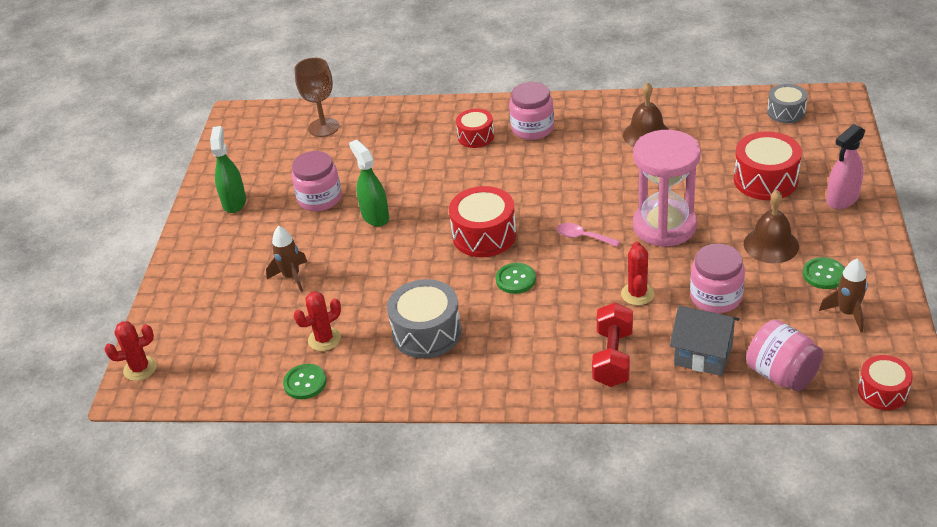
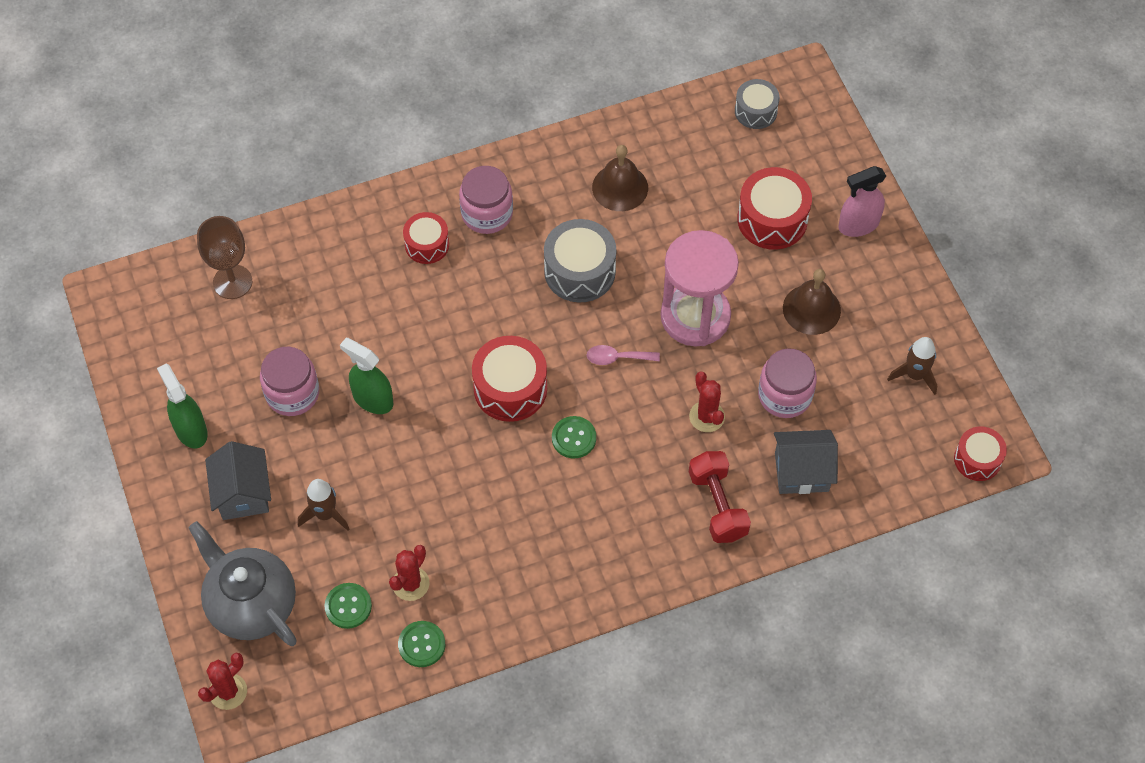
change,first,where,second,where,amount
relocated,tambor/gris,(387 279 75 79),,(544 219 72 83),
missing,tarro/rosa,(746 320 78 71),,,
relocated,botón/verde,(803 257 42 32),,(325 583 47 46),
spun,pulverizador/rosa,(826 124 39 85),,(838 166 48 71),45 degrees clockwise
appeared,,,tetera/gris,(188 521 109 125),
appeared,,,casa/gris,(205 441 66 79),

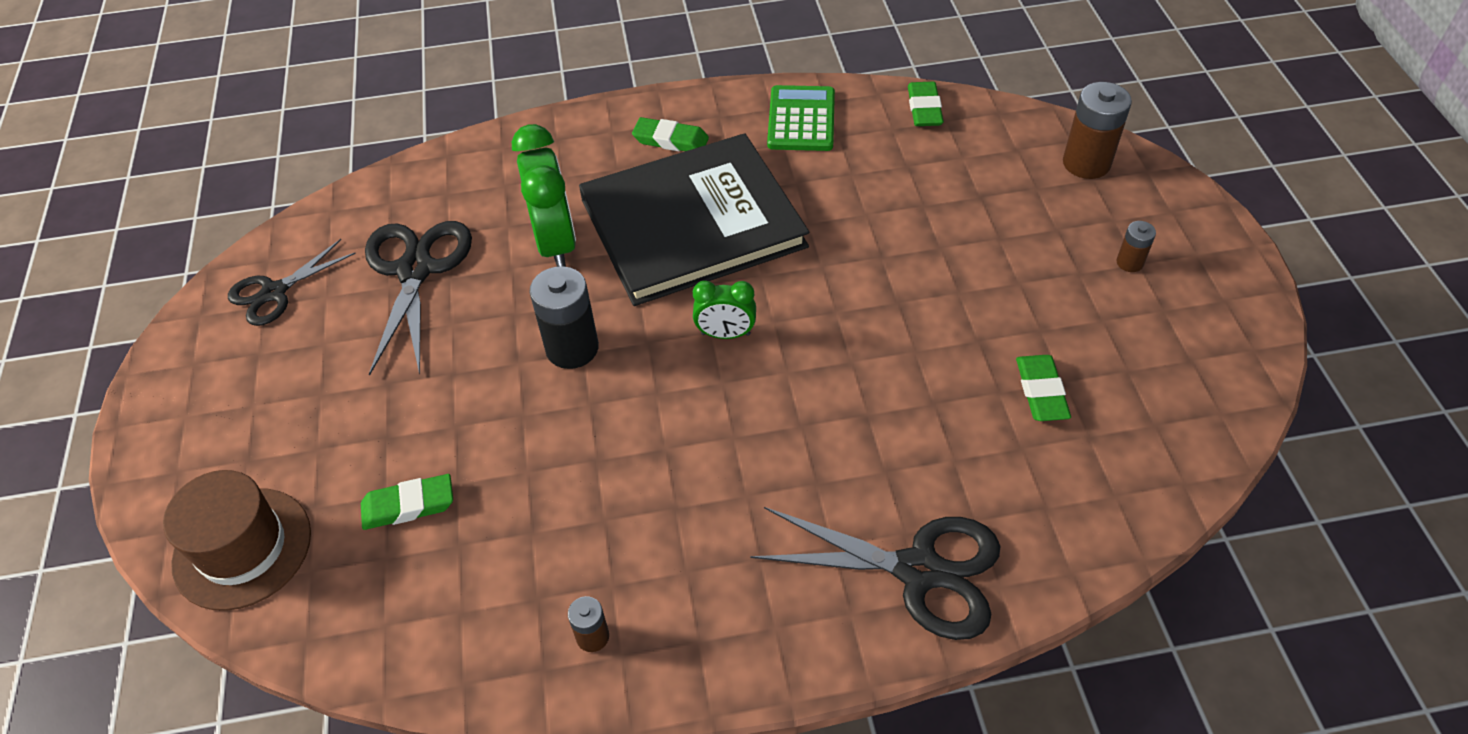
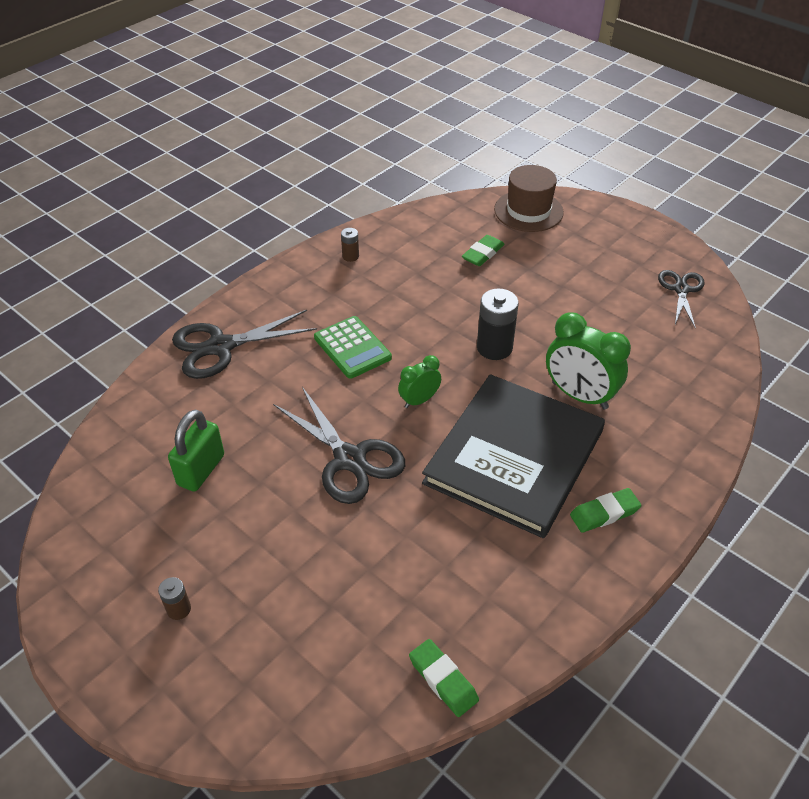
change,first,where,second,where,amount
relocated,tijeras/negro,(365 221 107 155),,(273 387 132 117),
relocated,calculadora/verde,(767 85 68 66),,(314 316 78 63),
exchanged,goma de borrar/verde,(1016 355 55 66),candado/verde,(168 409 56 83),
missing,pila/marrón,(1063 82 69 97),,,

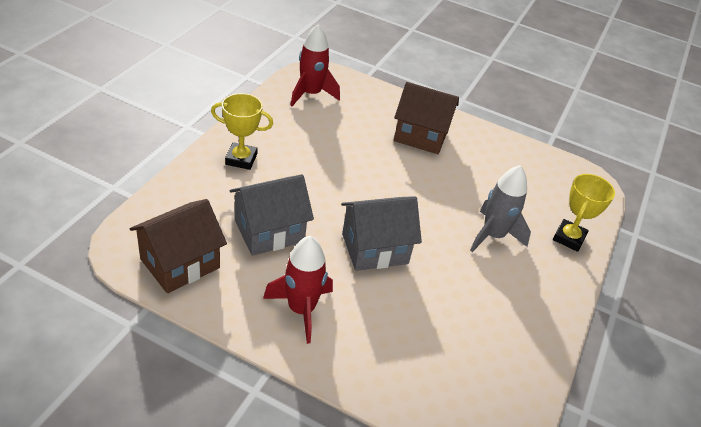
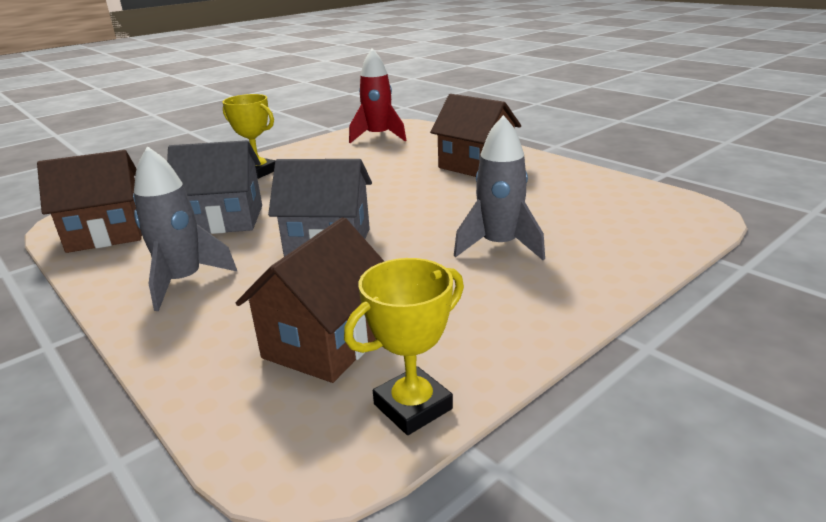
change,first,where,second,where,amount
colour,cohete/rojo,(263 236 70 108),cohete/gris,(134 146 104 165),
relocated,trofeo/amarillo,(553 174 62 78),,(344 258 120 177),
appeared,,,casa/marrón,(236 217 149 166),

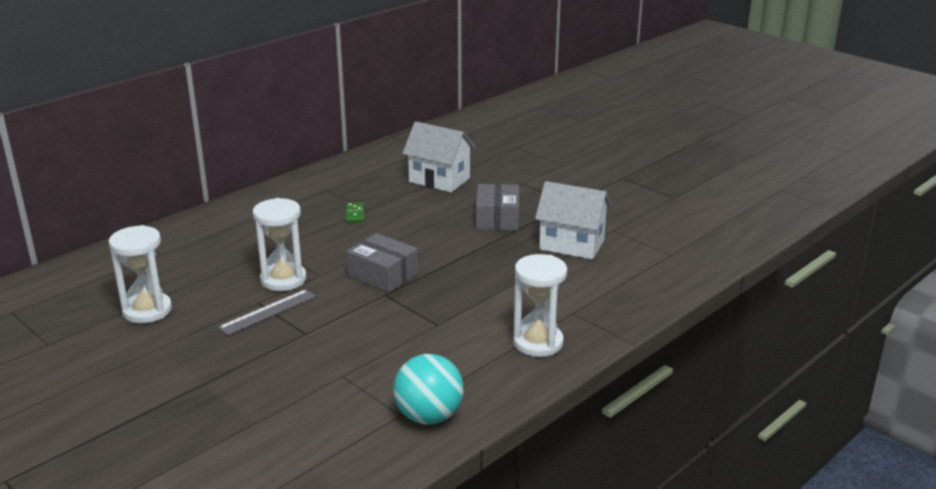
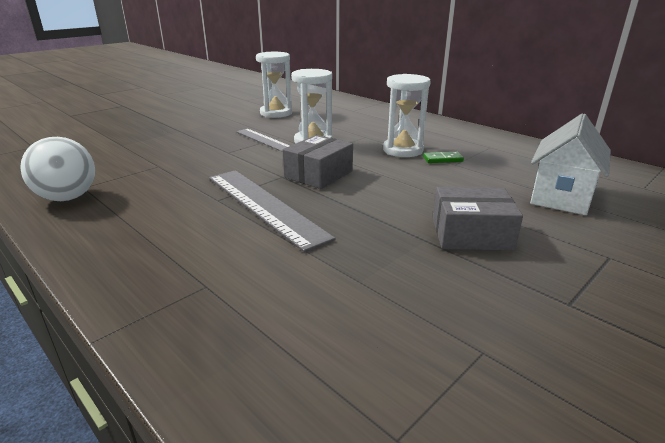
change,first,where,second,where,amount
colour,pelota/turquesa,(393 354 71 70),pelota/blanco,(20 137 75 64),
relocated,reloj de arena/blanco,(513 254 54 103),,(383 74 48 83),
missing,casa/blanco,(535 181 77 79),,,
appeared,,,regla/gris,(209 170 127 82),

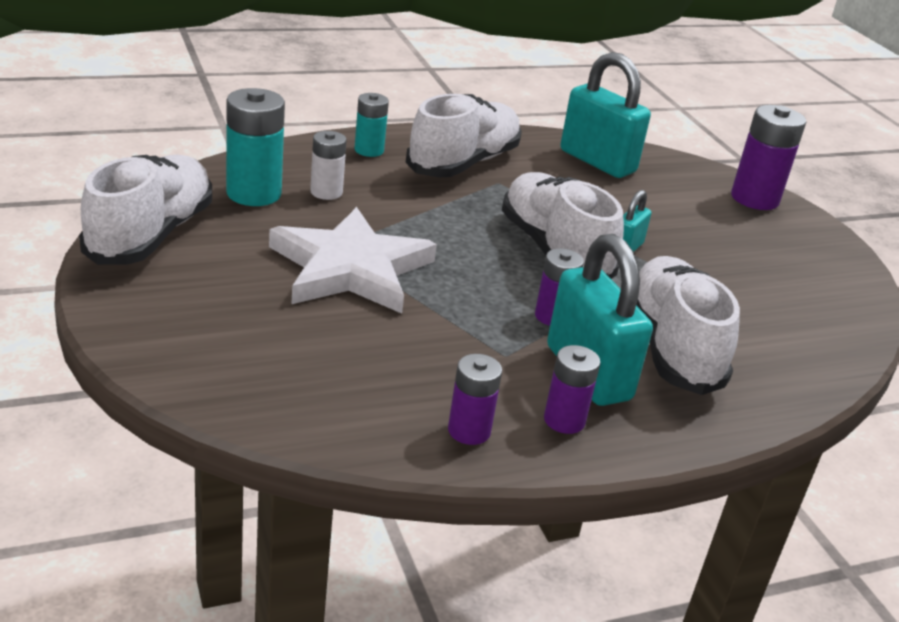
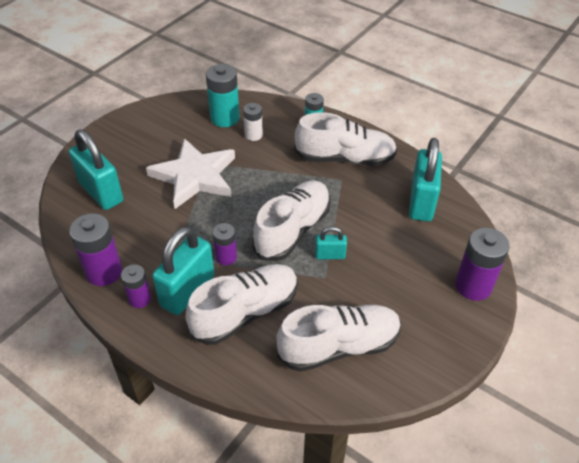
change,first,where,second,where,amount
relocated,zapato/blanco,(79 154 133 111),,(276 305 125 67),
size,pila/morado,(448 354 54 91),,(69 213 53 73),x1.66
appeared,,,candado/turquesa,(69 129 54 81),

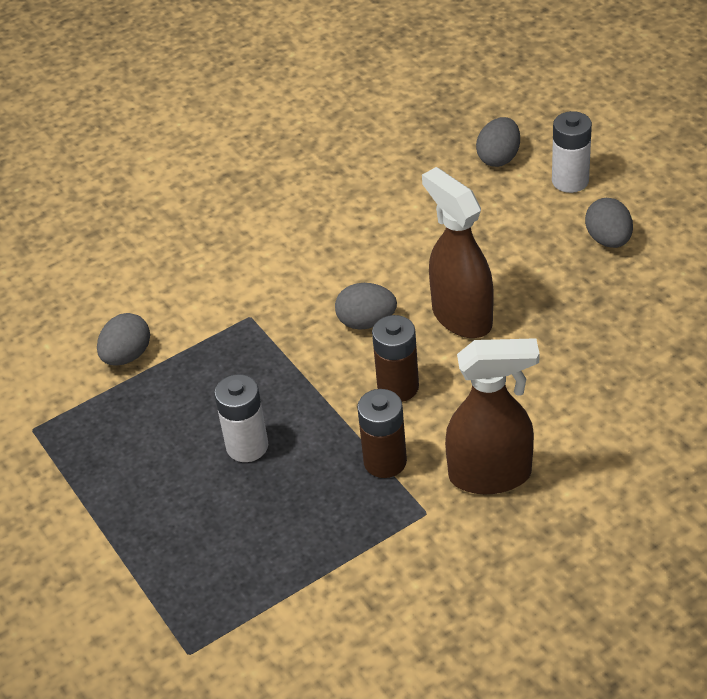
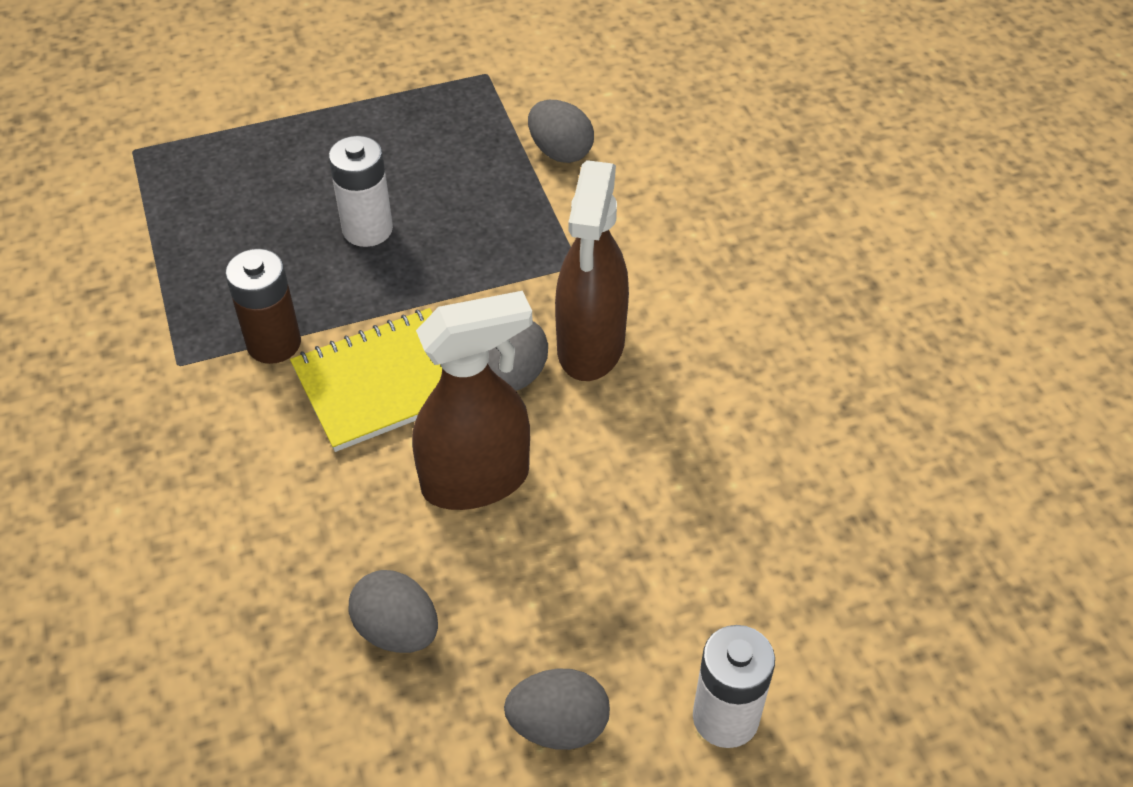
change,first,where,second,where,amount
exchanged,pila/marrón,(372 315 47 87),cuaderno/amarillo,(290 308 152 144),
relocated,pulverizador/marrón,(445 338 94 156),,(555 160 74 221),
relocated,huevo/gris,(476 117 44 50),,(349 570 89 83),

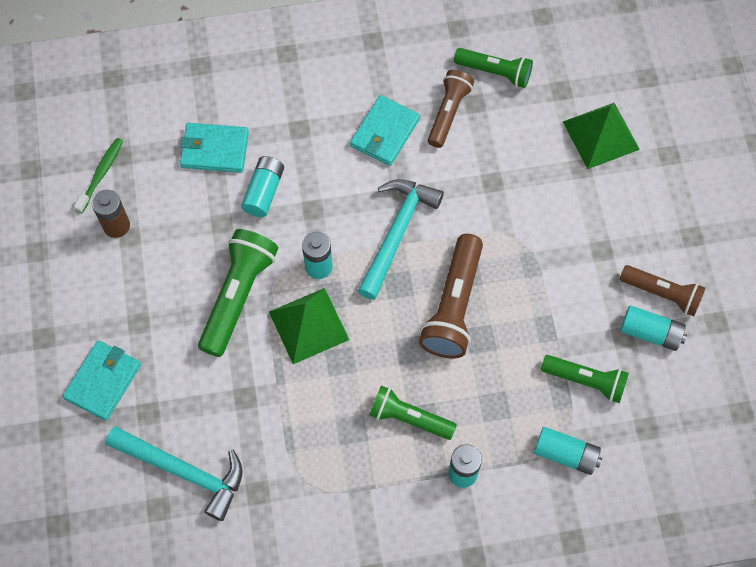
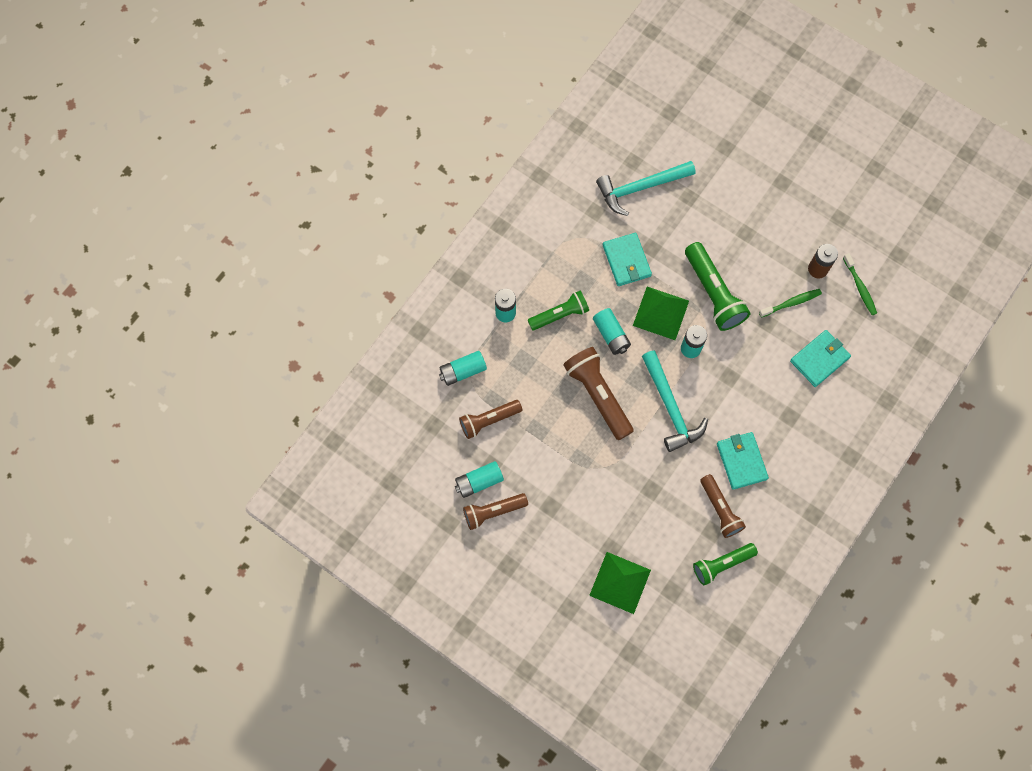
change,first,where,second,where,amount
relocated,cartera/turquesa,(62 340 79 81),,(603 233 49 53),
relocated,pila/turquesa,(241 156 43 61),,(593 308 38 47),
colour,lámpara de mano/verde,(541 355 88 48),lámpara de mano/marrón,(459 400 63 39),
appeared,,,cepillo de dientes/verde,(759 289 63 29),

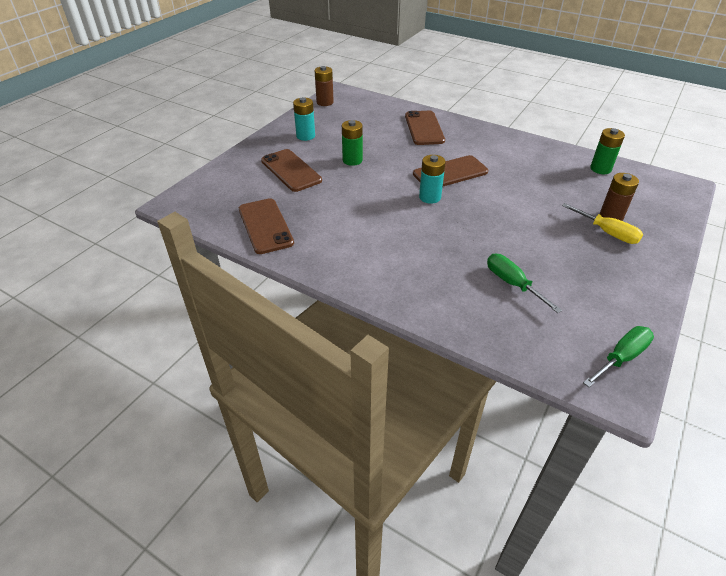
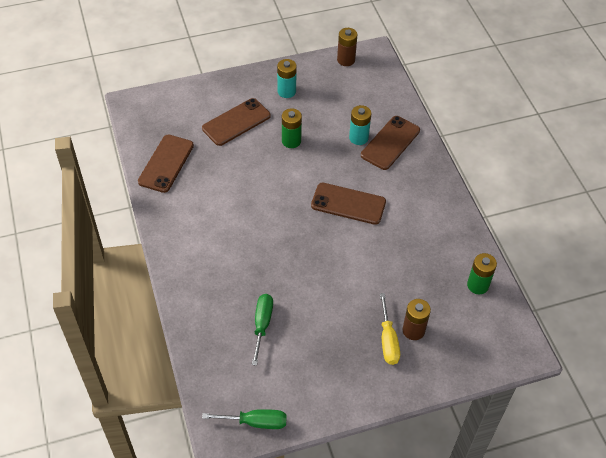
change,first,where,second,where,amount
spun,móvil/marrón,(261 149 61 43),,(202 98 69 48),45 degrees clockwise
relocated,pila/turquesa,(419 155 27 49),,(349 105 22 40),

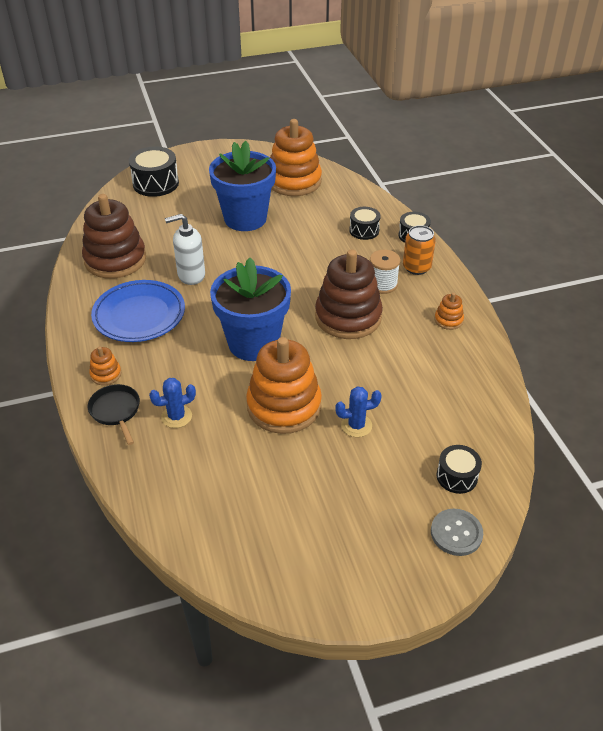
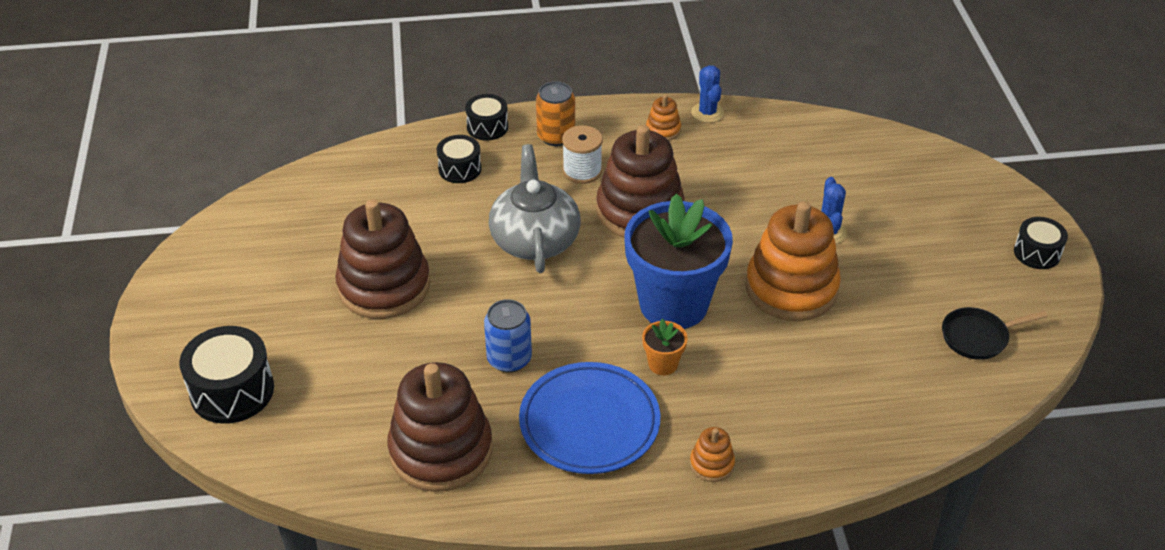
change,first,where,second,where,amount
relocated,sartén/negro,(88 384 52 61),,(942 307 106 53),
relocated,cactus/azul,(149 378 47 50),,(691 65 33 58),
exchanged,dispensador de jabón/blanco,(165 214 40 71),lata/azul,(484 299 48 74),
exchanged,maceta/azul,(209 141 67 90),juguete apilable/marrón,(335 199 95 120),
missing,juguete apilable/naranja,(270 119 52 77),,,
missing,botón/gris,(431 509 52 47),,,
relocated,tambor/negro,(437 445 45 49),,(1014 217 54 52),
appeared,,,tetera/gris,(489 144 91 129),
appeared,,,maceta/naranja,(642 319 46 56),

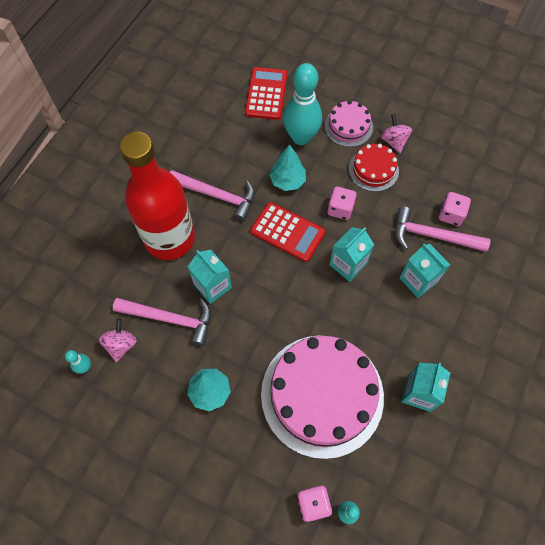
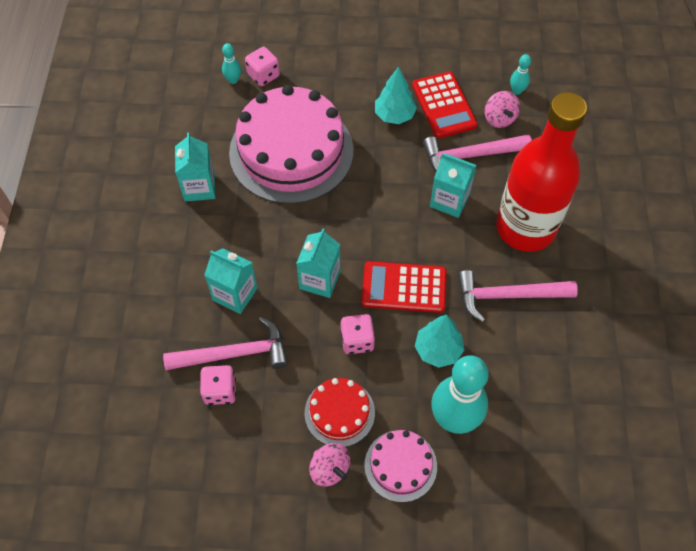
change,first,where,second,where,amount
relocated,calculadora/rojo,(245 67 42 53),,(412 71 66 67),

